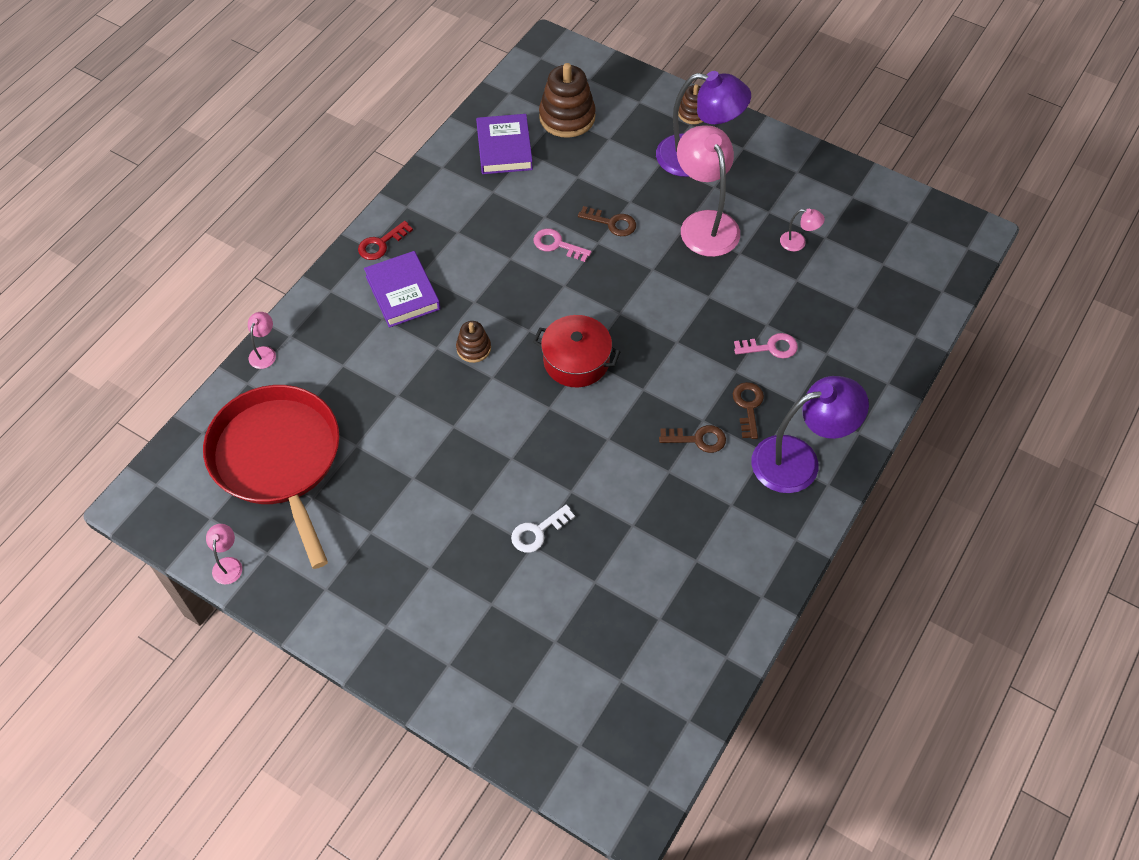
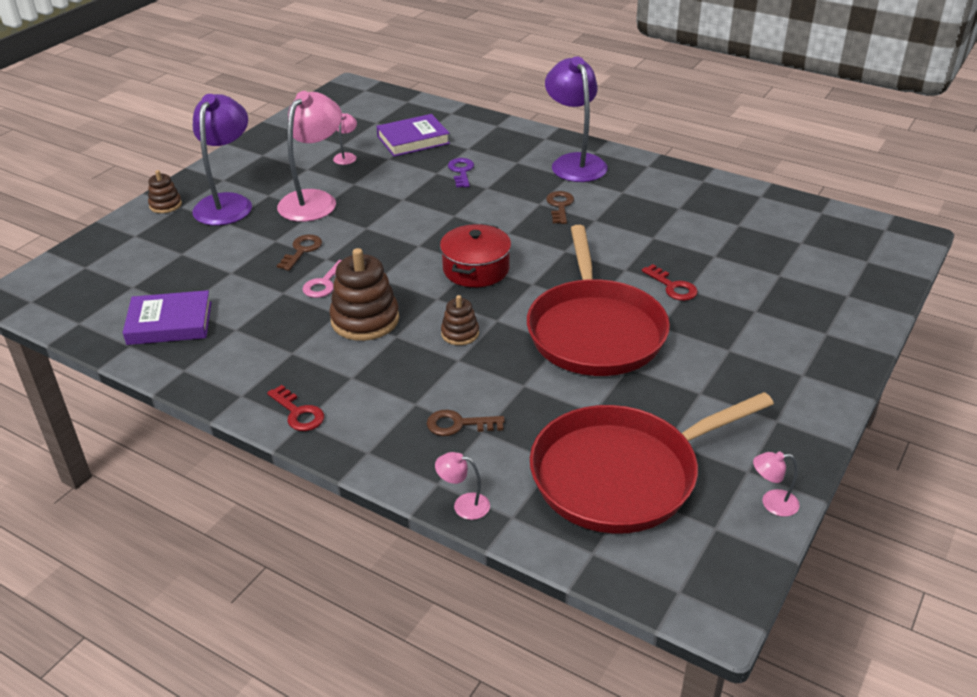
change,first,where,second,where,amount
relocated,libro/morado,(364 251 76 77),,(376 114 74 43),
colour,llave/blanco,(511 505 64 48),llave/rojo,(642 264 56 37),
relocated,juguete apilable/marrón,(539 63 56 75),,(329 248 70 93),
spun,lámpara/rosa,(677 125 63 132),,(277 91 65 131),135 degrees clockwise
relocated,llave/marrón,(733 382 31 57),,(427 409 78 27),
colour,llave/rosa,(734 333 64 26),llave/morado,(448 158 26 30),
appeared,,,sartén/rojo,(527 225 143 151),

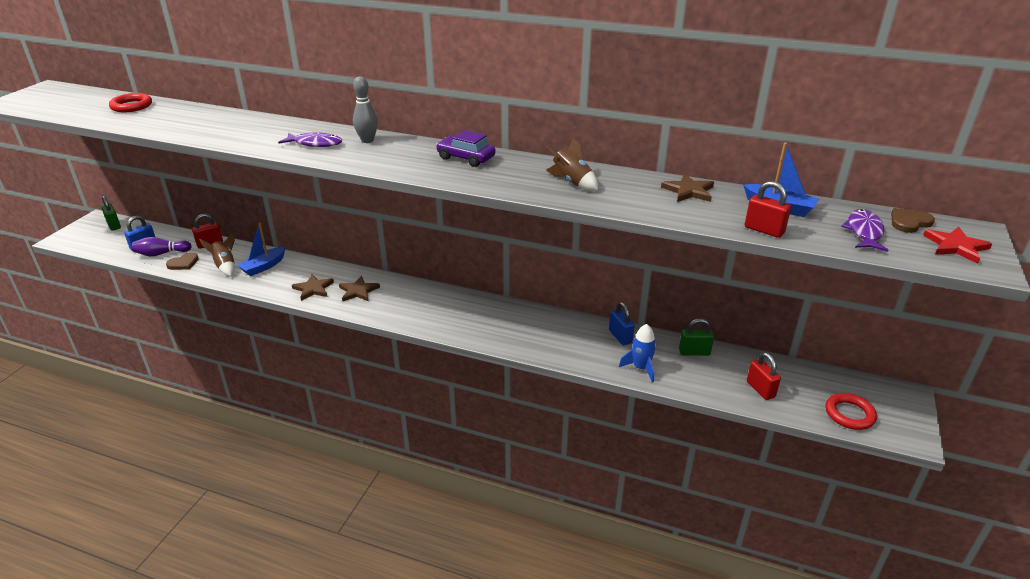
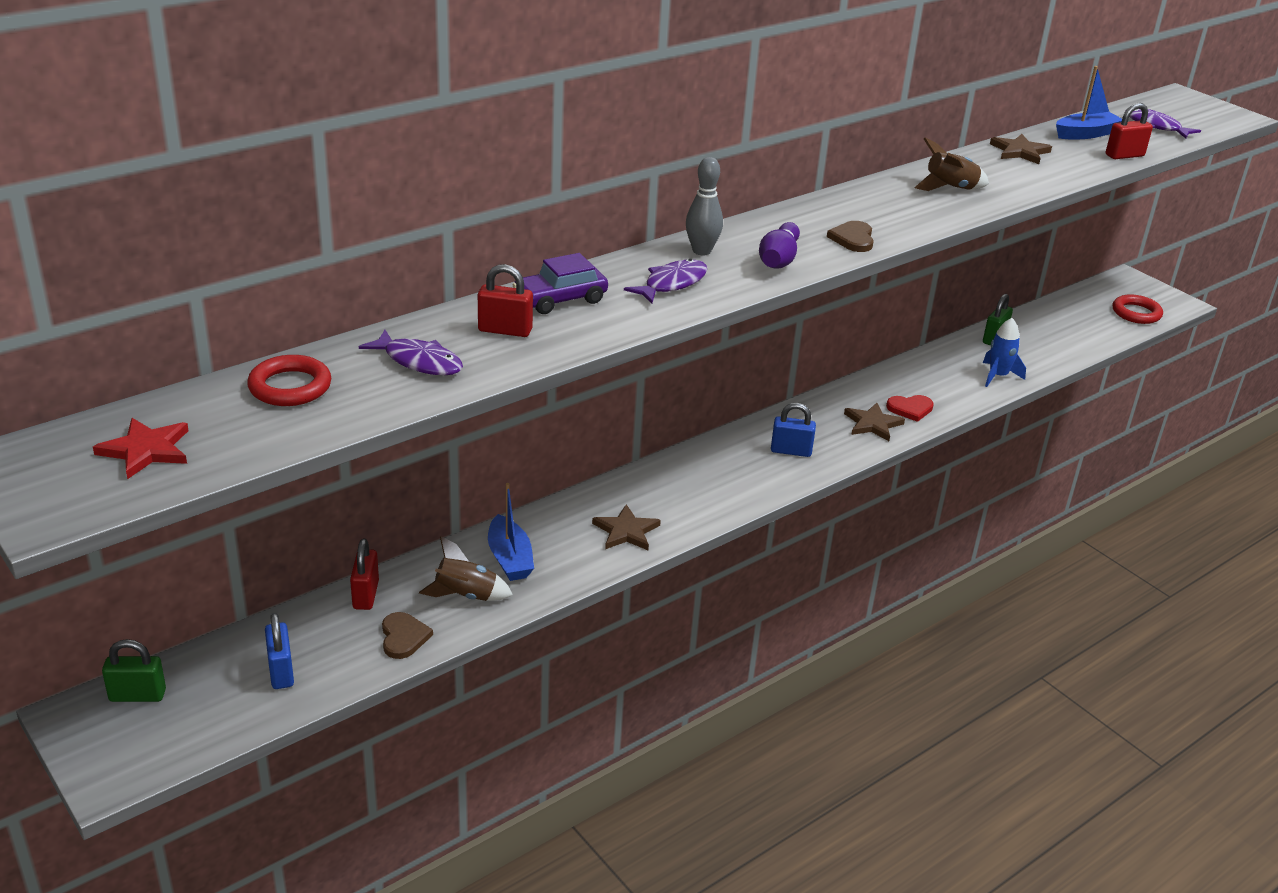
change,first,where,second,where,amount
relocated,bolo/morado,(132 237 60 20),,(759 222 41 46),
relocated,estrella/marrón,(339 276 41 25),,(844 403 61 38),
relocated,coche/morado,(436 130 60 37),,(512 253 96 61),
relocated,candado/azul,(609 302 26 44),,(771 403 45 54),
relocated,candado/rojo,(747 353 34 47),,(478 264 55 73),
relocated,corazón/marrón,(891 208 44 25),,(827 221 47 31),
relocated,estrella/rojo,(923 227 69 37),,(93 418 96 61),
appeared,,,pez/morado,(359 330 104 45),
appeared,,,corazón/rojo,(886 395 48 27),

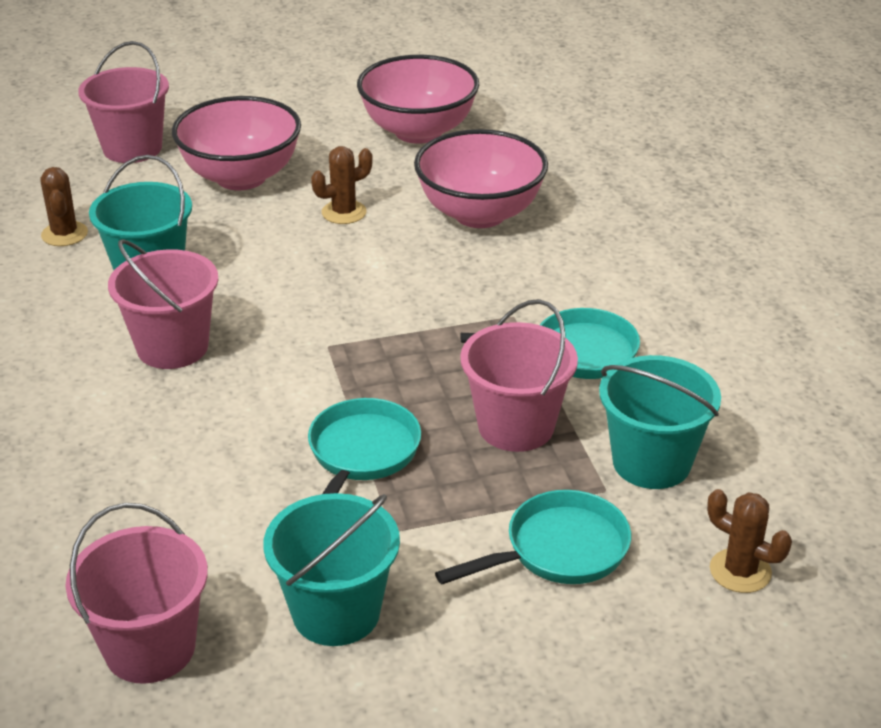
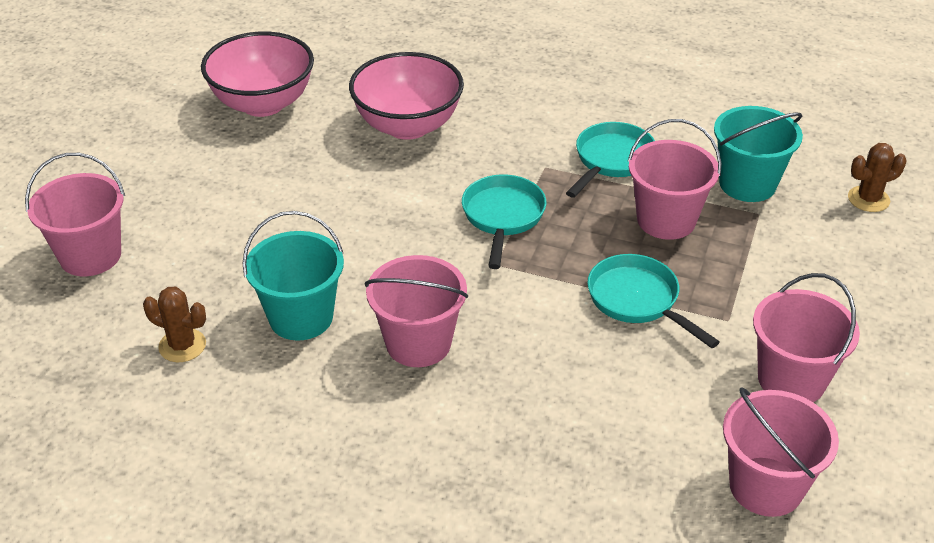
change,first,where,second,where,amount
missing,cuenco/rosa,(172 96 129 94),,,
colour,balde/turquesa,(263 493 137 153),balde/rosa,(753 273 107 129),
missing,cactus/marrón,(311 146 62 78),,,
relocated,sartén/turquesa,(435 490 196 94),,(462 174 84 95),

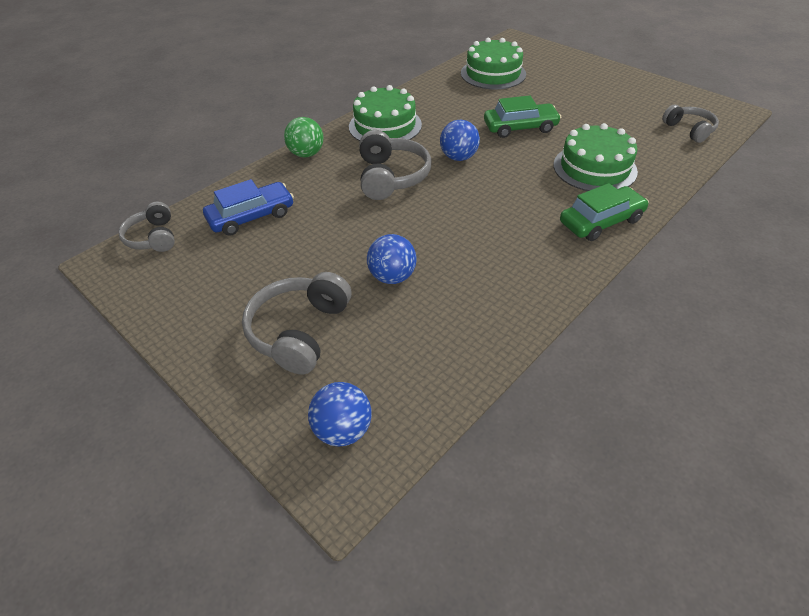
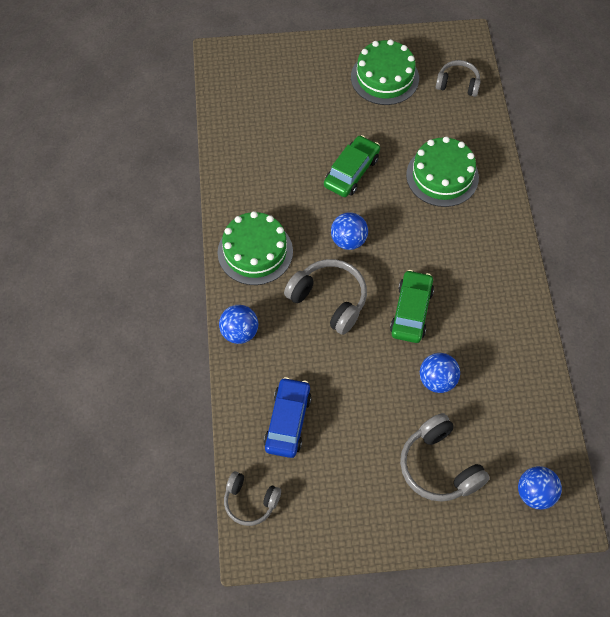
change,first,where,second,where,amount
colour,pelota/verde,(284 117 39 41),pelota/azul,(219 305 39 39),
relocated,tarta/verde,(461 38 65 52),,(351 39 68 66),
relocated,coche/verde,(560 183 89 58),,(390 270 44 73),

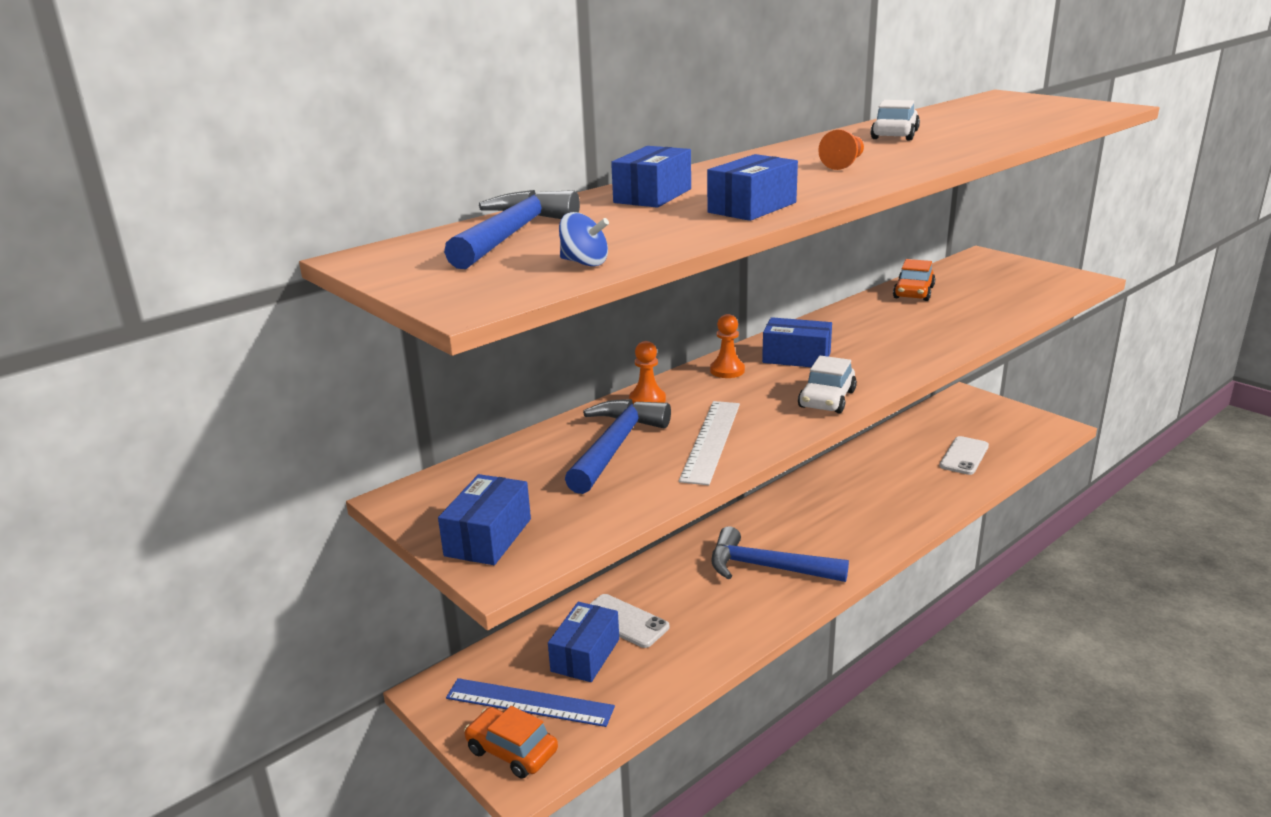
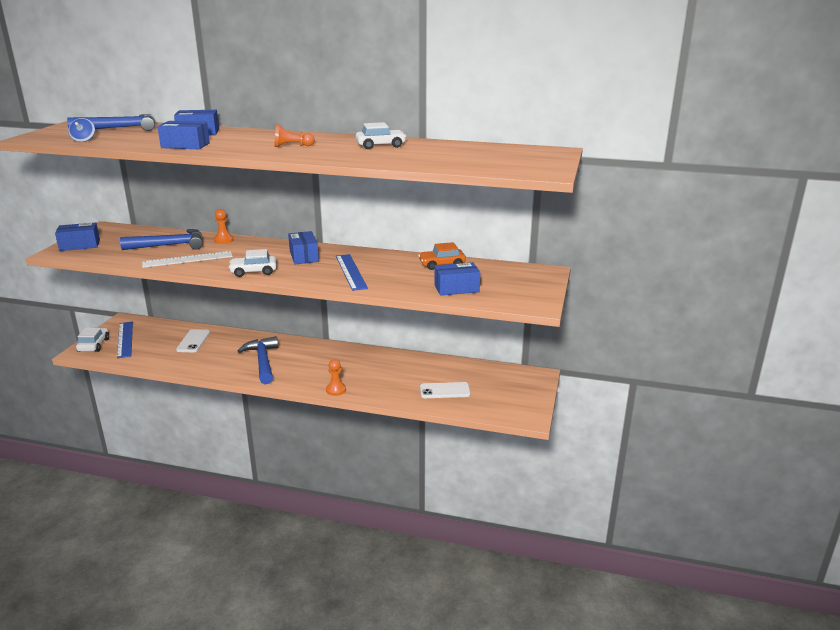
change,first,where,second,where,amount
colour,coche/naranja,(464 706 94 73),coche/blanco,(76 328 33 24),
relocated,caja/azul,(548 602 71 80),,(434 262 46 34),
relocated,peón/naranja,(710 314 35 64),,(326 359 20 37),
appeared,,,regla/azul,(336 254 32 37),

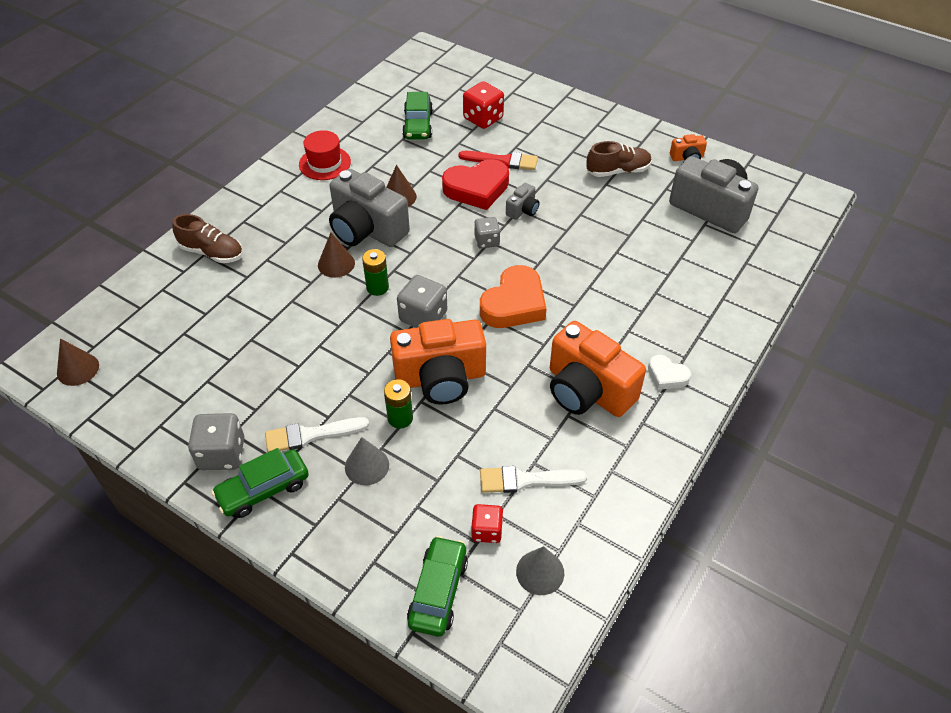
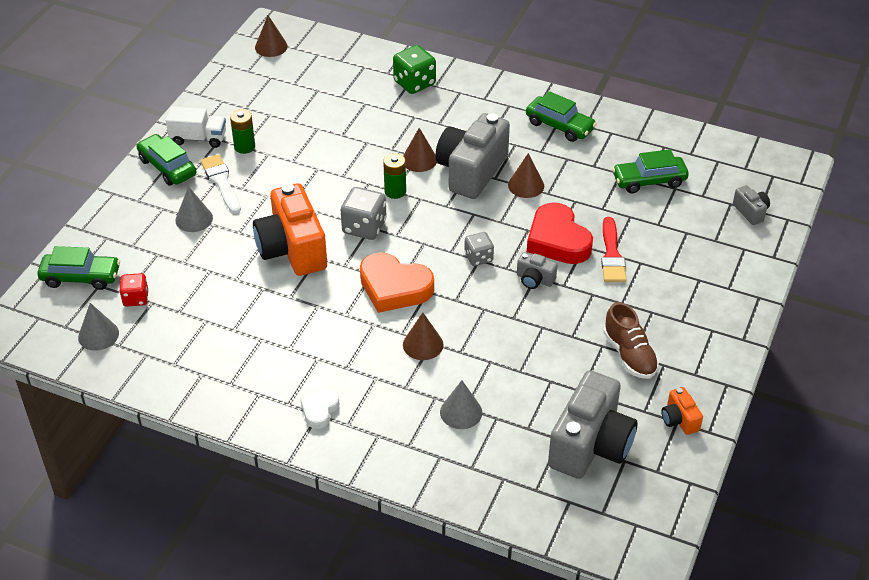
change,first,where,second,where,amount
exchanged,zapato/marrón,(172 214 71 49),dado/verde,(393 45 43 49),
exchanged,dado/gris,(188 413 56 57),camión/blanco,(166 106 60 42),
exchanged,sombrero/rojo,(299 130 52 50),coche/verde,(526 91 71 51),
relocated,pila/verde,(384 379 29 50),,(230 109 25 45),
missing,dado/rojo,(463 81 41 48),,,
missing,pincel/blanco,(480 466 107 27),,,
missing,cámara/naranja,(550 321 96 96),,,
appeared,,,cono/marrón,(403 312 40 48),
appeared,,,cono/gris,(440 380 42 49),
appeared,,,cámara/gris,(733 185 37 40),

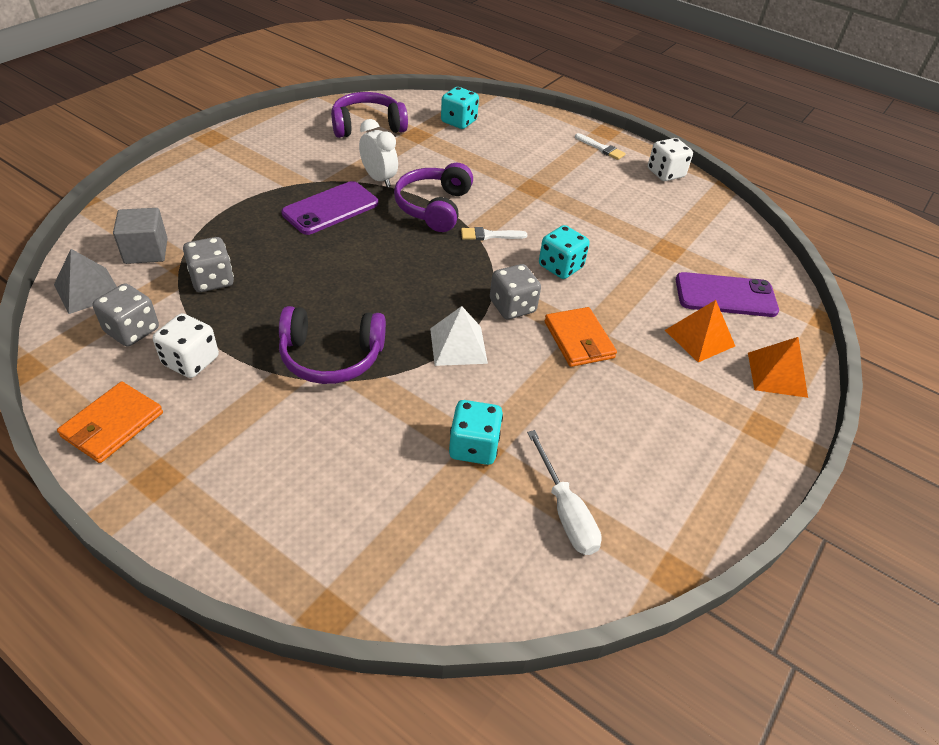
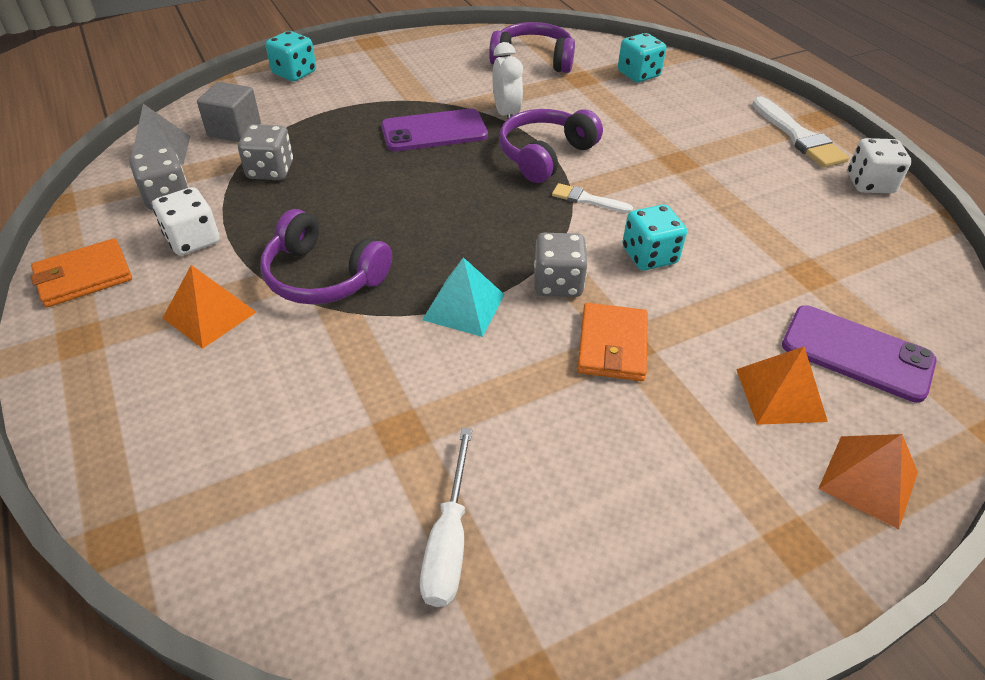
change,first,where,second,where,amount
colour,pirámide/blanco,(430 306 58 60),pirámide/turquesa,(422 257 83 80),
relocated,dado/turquesa,(449 400 54 65),,(266 31 50 50),
size,pincel/blanco,(575 133 51 27),,(752 96 97 72),x1.76
appeared,,,pirámide/naranja,(163 265 93 84),

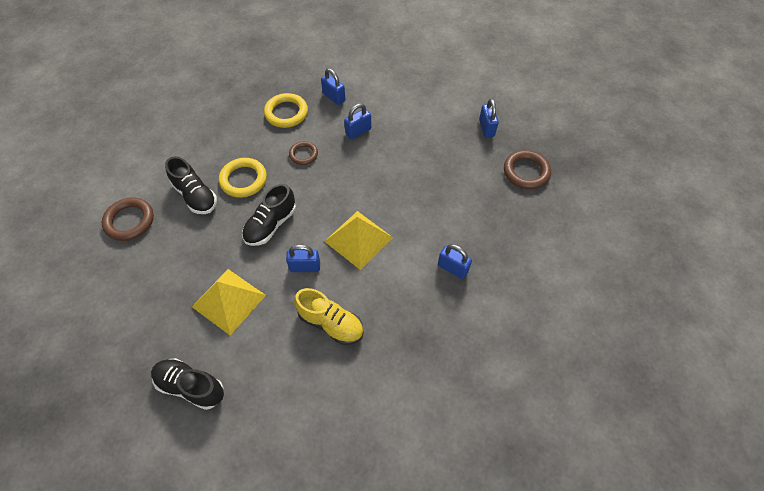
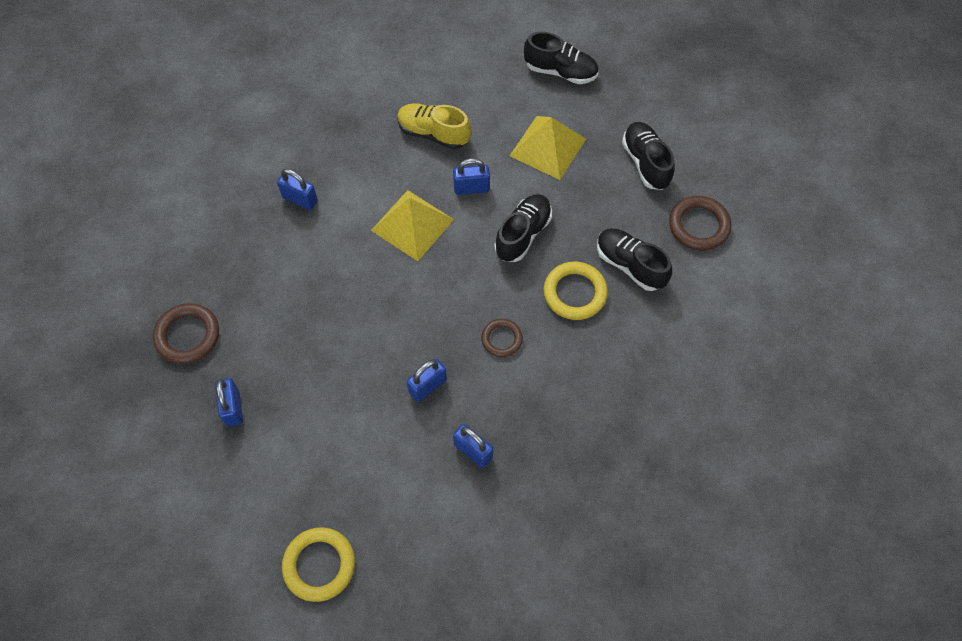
change,first,where,second,where,amount
relocated,anillo/amarillo,(264 93 44 35),,(282 527 73 75),
appeared,,,zapato/negro,(622 122 53 68),

